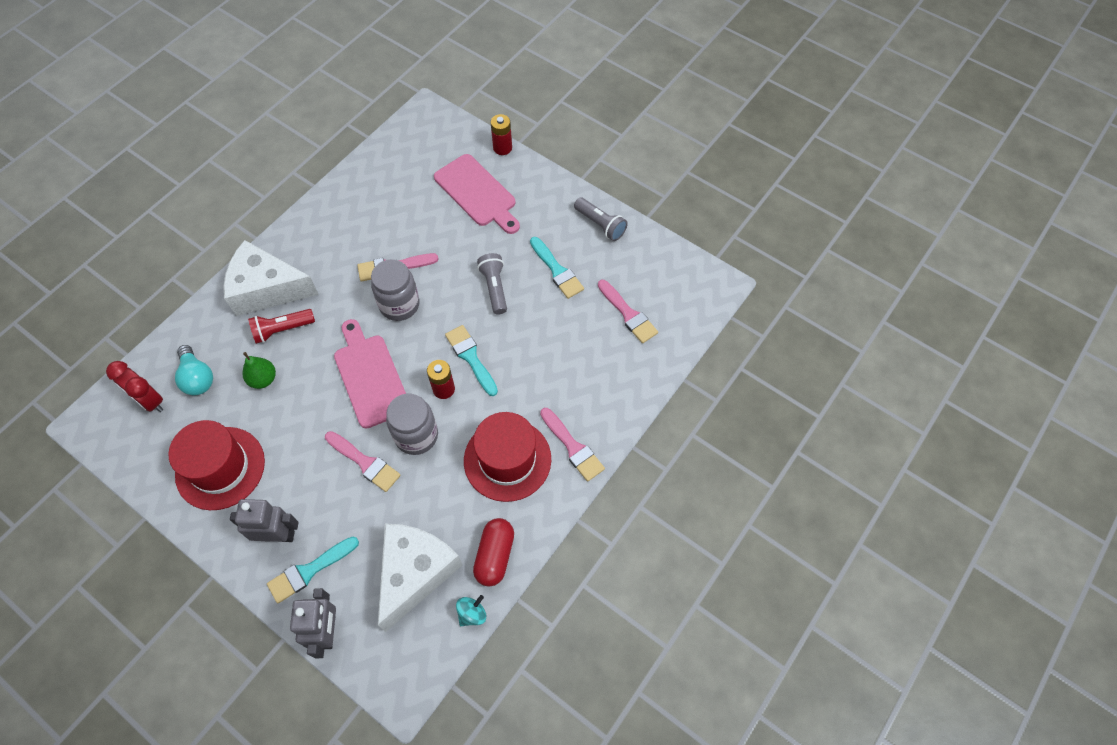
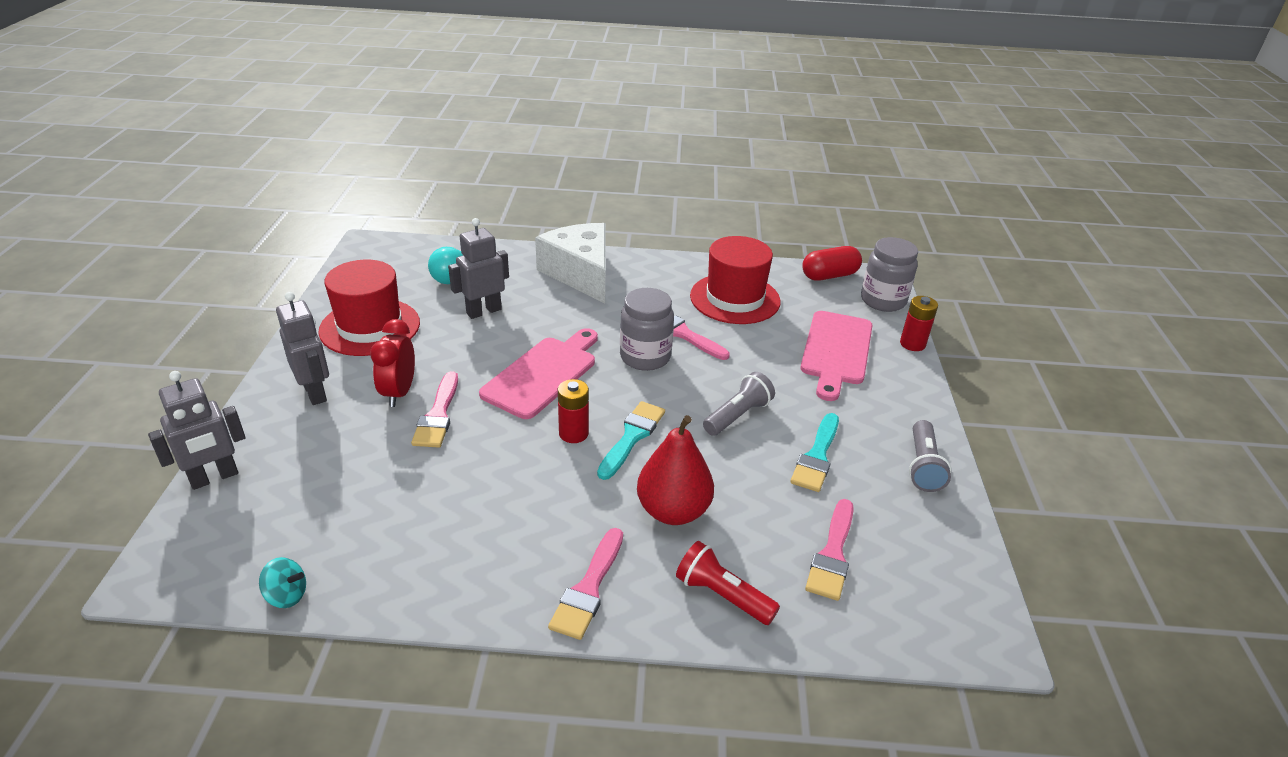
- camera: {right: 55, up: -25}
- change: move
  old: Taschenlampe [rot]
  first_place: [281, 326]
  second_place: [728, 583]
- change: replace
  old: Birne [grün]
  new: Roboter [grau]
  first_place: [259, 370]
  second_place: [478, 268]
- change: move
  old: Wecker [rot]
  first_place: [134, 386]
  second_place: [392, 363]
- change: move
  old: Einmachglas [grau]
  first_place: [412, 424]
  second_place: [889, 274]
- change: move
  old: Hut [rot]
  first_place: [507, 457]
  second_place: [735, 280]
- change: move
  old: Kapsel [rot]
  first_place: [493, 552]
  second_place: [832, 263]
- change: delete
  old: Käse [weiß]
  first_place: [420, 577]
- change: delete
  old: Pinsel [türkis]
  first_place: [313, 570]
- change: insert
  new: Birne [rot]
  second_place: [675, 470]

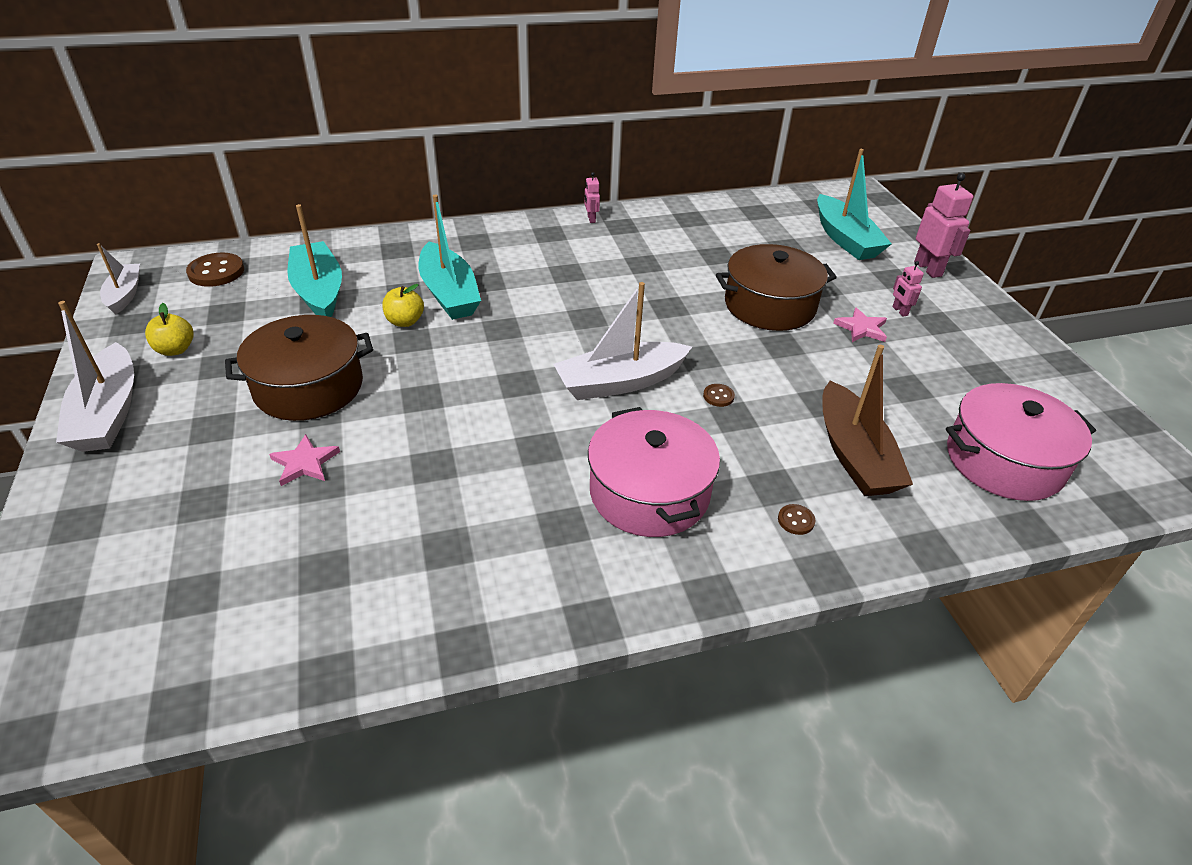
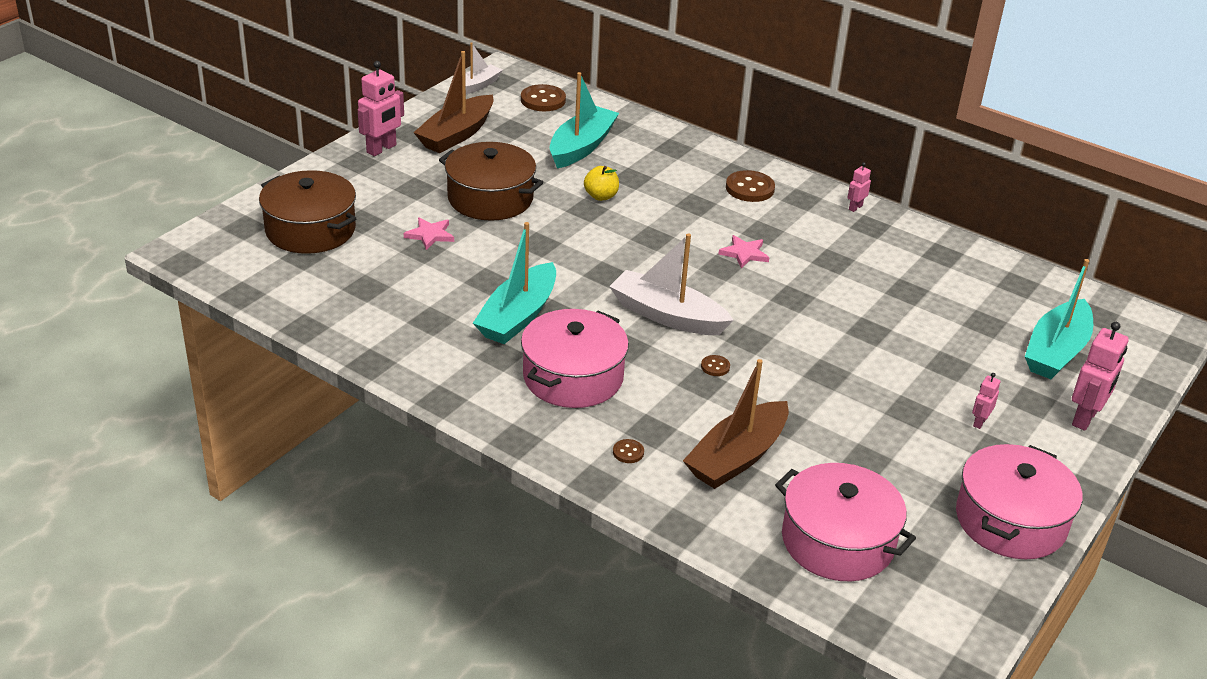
- camera: {right: 50, up: -5}
- change: move
  old: Boot [türkis]
  first_place: [450, 257]
  second_place: [514, 283]
- change: move
  old: Kochtopf [braun]
  first_place: [776, 287]
  second_place: [308, 212]
- change: replace
  old: Boot [weiß]
  new: Roboter [rosa]
  first_place: [95, 376]
  second_place: [381, 108]
- change: replace
  old: Apfel [gelb]
  new: Boot [braun]
  first_place: [169, 329]
  second_place: [453, 102]
- change: move
  old: Stern [rosa]
  first_place: [860, 324]
  second_place: [744, 251]
- change: insert
  new: Knopf [braun]
  second_place: [750, 186]
- change: insert
  new: Kochtopf [rosa]
  second_place: [1019, 501]

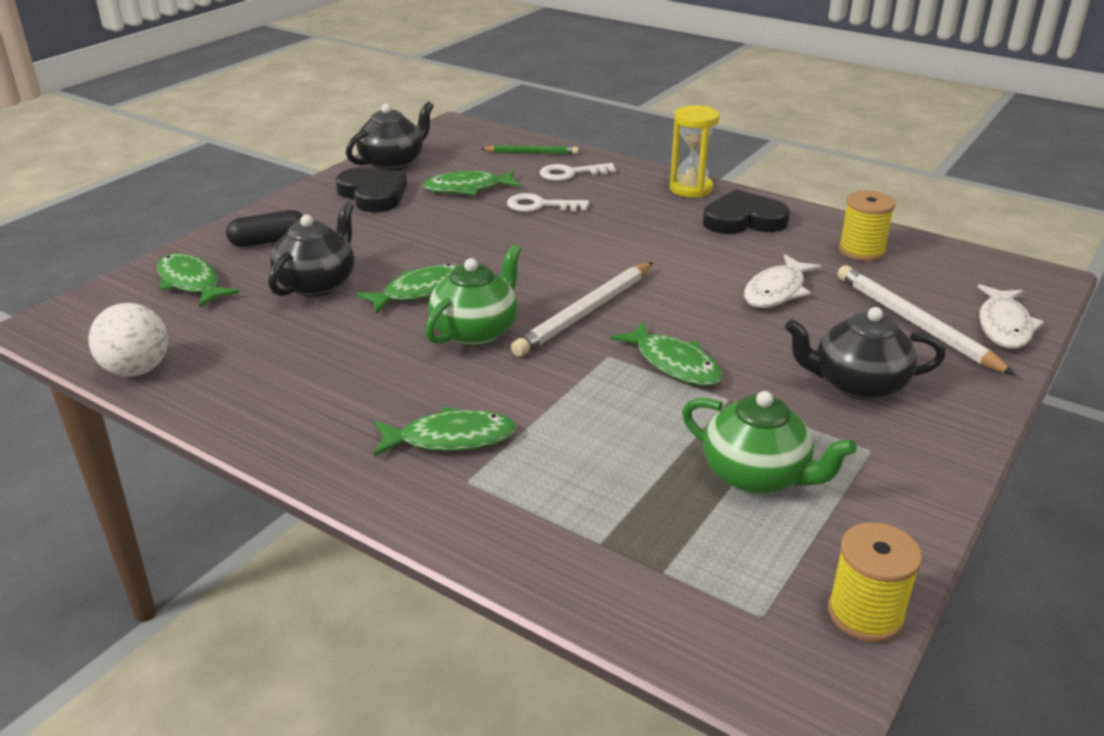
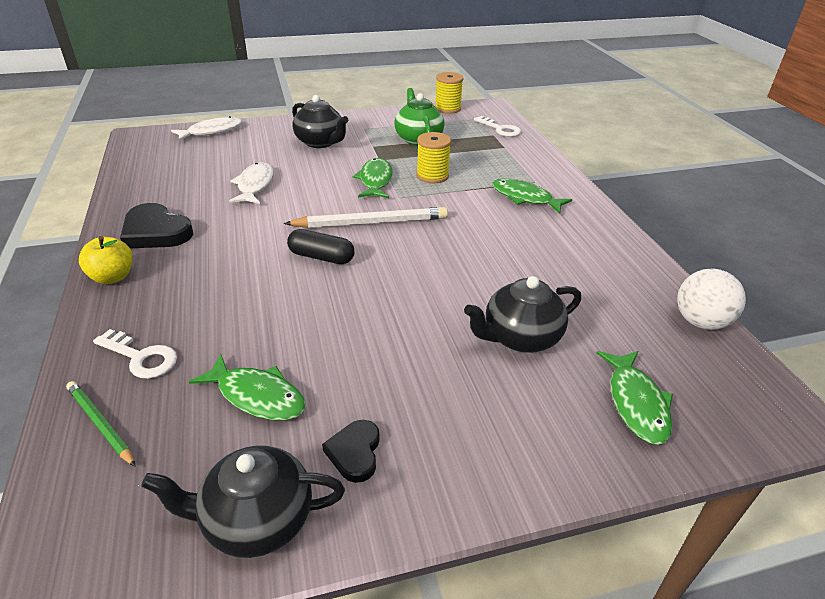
- camera: {right: -140, up: 5}
- change: replace
  old: Sanduhr [gelb]
  new: Apfel [gelb]
  first_place: [695, 151]
  second_place: [106, 260]
- change: resize
  old: Herz [schwarz]
  first_place: [371, 190]
  second_place: [351, 451]
  factor: 0.59
- change: move
  old: Garnrolle [gelb]
  first_place: [867, 226]
  second_place: [433, 157]
- change: move
  old: Schlüssel [weiß]
  first_place: [548, 202]
  second_place: [497, 126]
- change: move
  old: Kapsel [schwarz]
  first_place: [264, 228]
  second_place: [321, 246]
- change: delete
  old: Teekanne [grün]
  first_place: [473, 295]
- change: rotate
  old: Fisch [weiß]
  first_place: [783, 281]
  second_place: [251, 183]
  degrees: -75
- change: delete
  old: Fisch [grün]
  first_place: [408, 289]
- change: delete
  old: Bleistift [weiß]
  first_place: [926, 320]

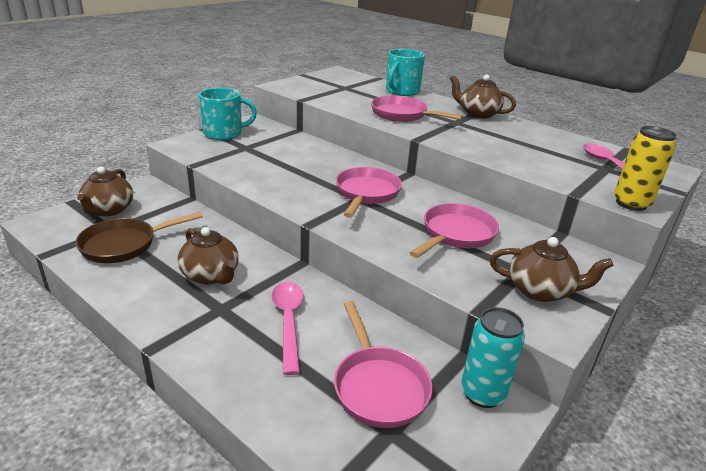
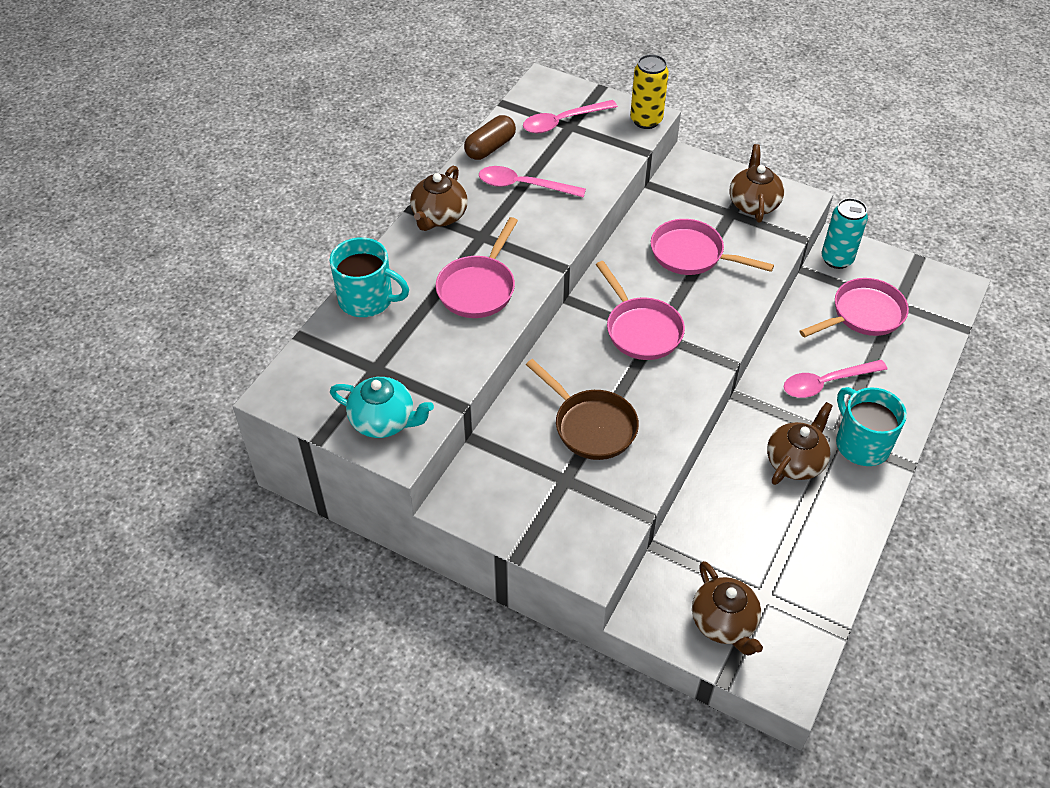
- camera: {right: -100, up: 20}
- change: move
  old: Tasse [türkis]
  first_place: [228, 114]
  second_place: [871, 426]
- change: rotate
  old: Teekanne [braun]
  first_place: [105, 191]
  second_place: [727, 608]
  degrees: 75
- change: rotate
  old: Pfanne [rosa]
  first_place: [369, 192]
  second_place: [640, 310]
  degrees: -120
- change: move
  old: Pfanne [braun]
  first_place: [139, 237]
  second_place: [582, 409]
- change: insert
  new: Kapsel [braun]
  second_place: [490, 137]
- change: insert
  new: Löffel [rosa]
  second_place: [532, 182]
- change: insert
  new: Teekanne [türkis]
  second_place: [382, 407]

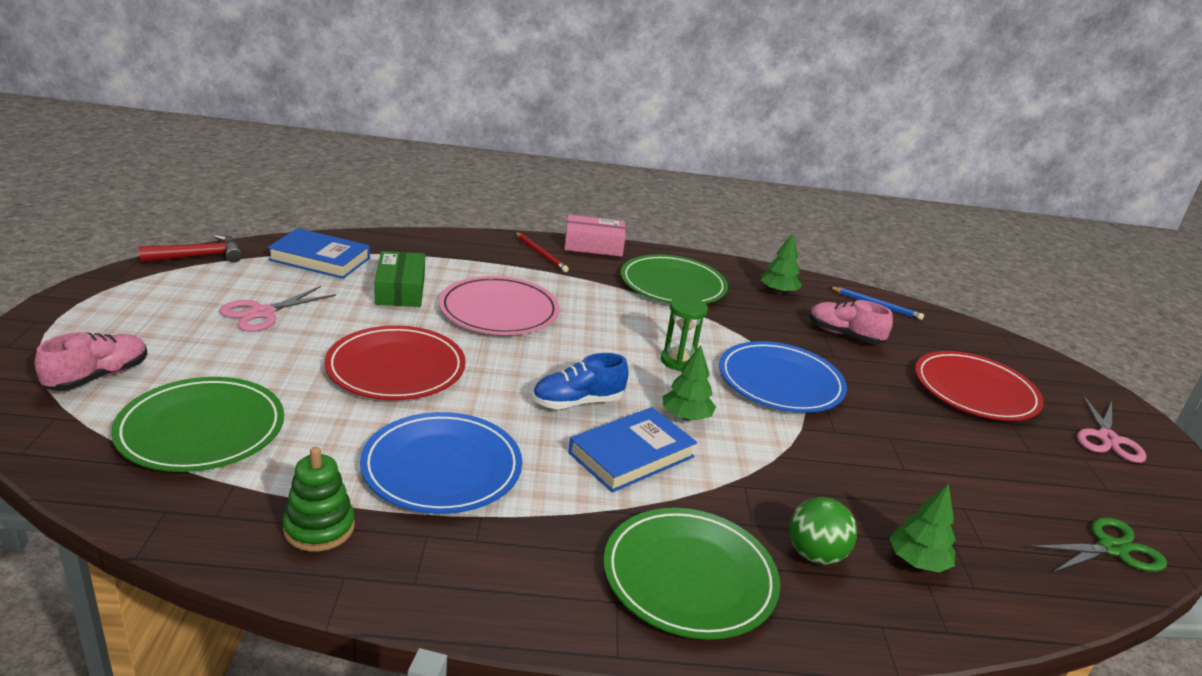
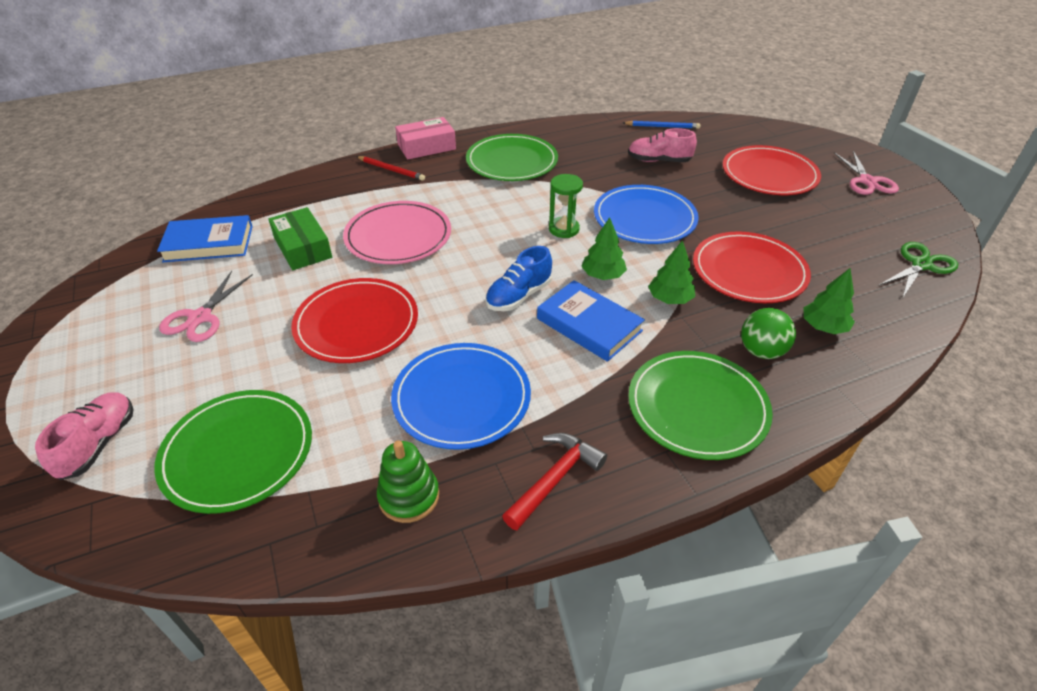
- camera: {right: -20, up: 15}
- change: move
  old: Baum [grün]
  first_place: [781, 263]
  second_place: [671, 272]
- change: move
  old: Hammer [rot]
  first_place: [190, 249]
  second_place: [554, 481]
- change: rotate
  old: Buch [blau]
  first_place: [632, 449]
  second_place: [591, 321]
  degrees: -75
- change: insert
  new: Teller [rot]
  second_place: [752, 267]

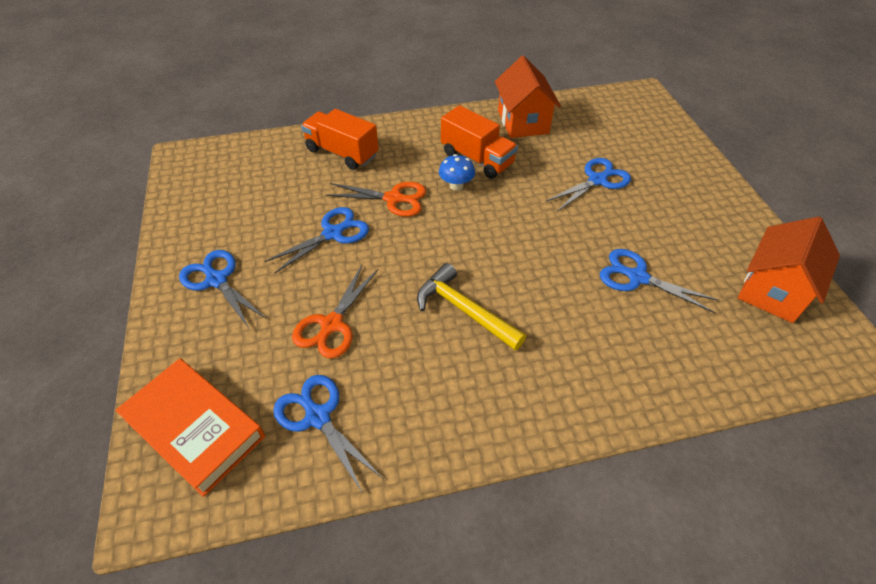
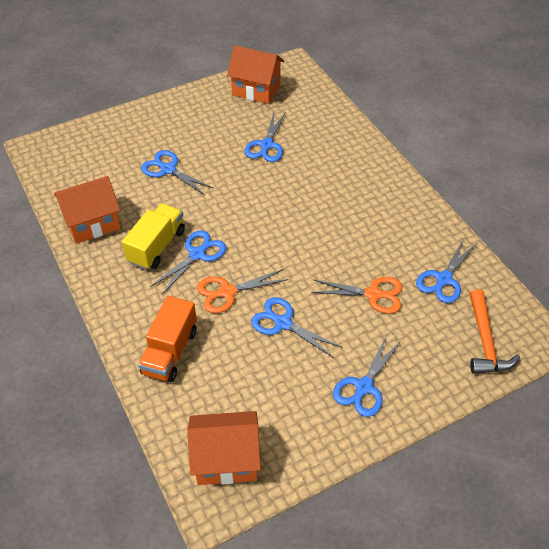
- camera: {right: -105, up: 0}
- change: recolor
  old: Lastwagen [orange]
  new: Lastwagen [gelb]
  first_place: [479, 142]
  second_place: [153, 236]
- change: replace
  old: Pilz [blau]
  new: Schere [blau]
  first_place: [457, 172]
  second_place: [188, 262]
- change: rotate
  old: Schere [orange]
  first_place: [376, 199]
  second_place: [242, 291]
  degrees: -105
- change: delete
  old: Hammer [gelb]
  first_place: [471, 307]
- change: replace
  old: Buch [orange]
  new: Hammer [orange]
  first_place: [190, 427]
  second_place: [495, 331]
- change: insert
  new: Haus [orange]
  second_place: [224, 448]

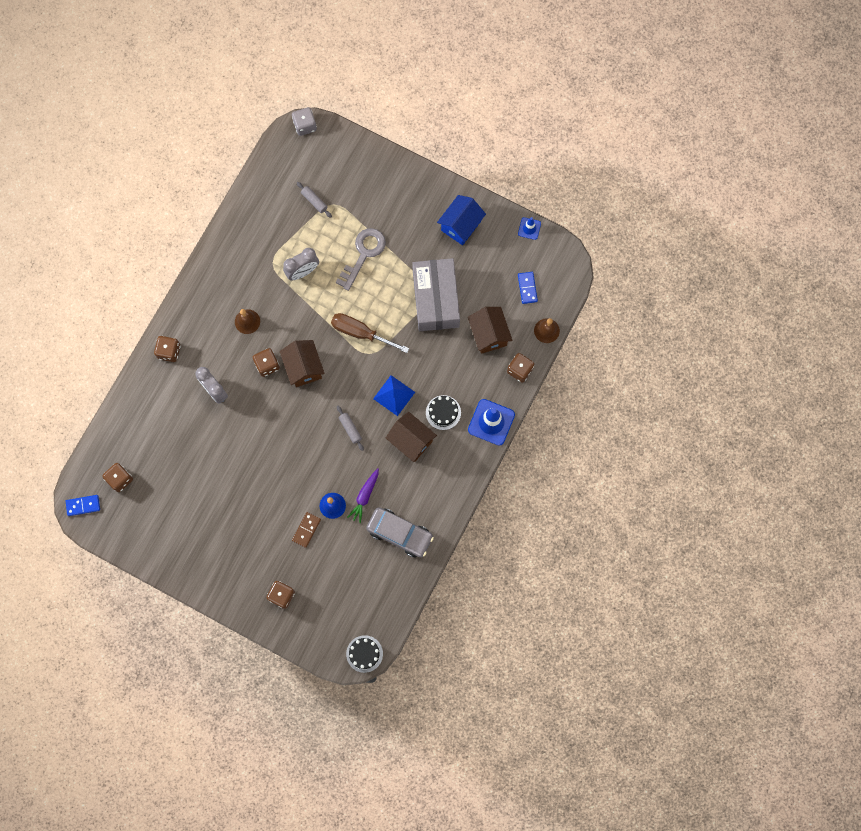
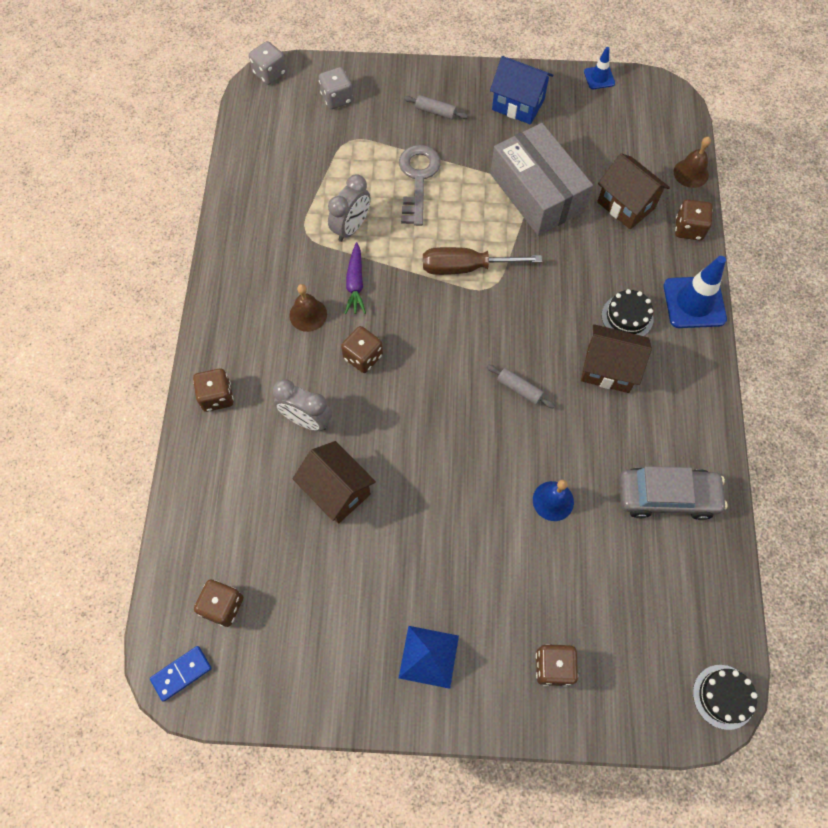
- camera: {right: -25, up: -10}
- change: move
  old: Nudelholz [grau]
  first_place: [314, 200]
  second_place: [436, 107]
- change: rotate
  old: Haus [blau]
  first_place: [461, 220]
  second_place: [521, 90]
  degrees: -75
- change: delete
  old: Dominostein [blau]
  first_place: [528, 288]
- change: move
  old: Haus [braun]
  first_place: [302, 363]
  second_place: [334, 482]
- change: move
  old: Pyramide [blau]
  first_place: [394, 395]
  second_place: [429, 657]
- change: move
  old: Karotte [lila]
  first_place: [363, 495]
  second_place: [355, 278]
- change: delete
  old: Dominostein [braun]
  first_place: [306, 530]
- change: insert
  new: Spielwürfel [grau]
  second_place: [336, 88]

